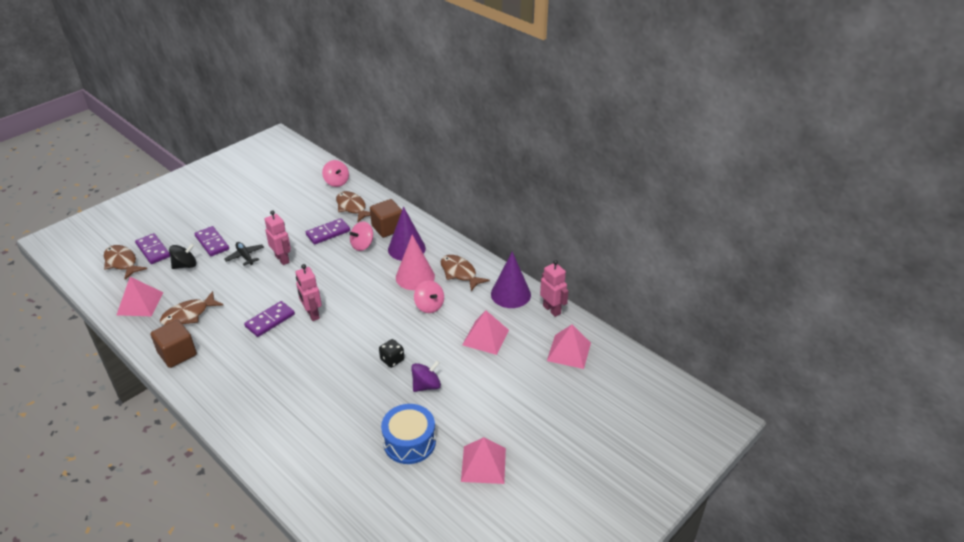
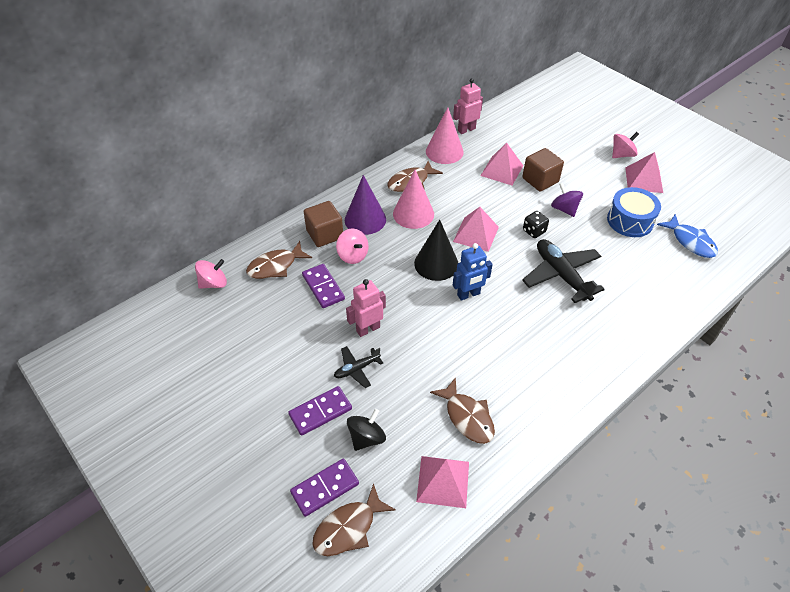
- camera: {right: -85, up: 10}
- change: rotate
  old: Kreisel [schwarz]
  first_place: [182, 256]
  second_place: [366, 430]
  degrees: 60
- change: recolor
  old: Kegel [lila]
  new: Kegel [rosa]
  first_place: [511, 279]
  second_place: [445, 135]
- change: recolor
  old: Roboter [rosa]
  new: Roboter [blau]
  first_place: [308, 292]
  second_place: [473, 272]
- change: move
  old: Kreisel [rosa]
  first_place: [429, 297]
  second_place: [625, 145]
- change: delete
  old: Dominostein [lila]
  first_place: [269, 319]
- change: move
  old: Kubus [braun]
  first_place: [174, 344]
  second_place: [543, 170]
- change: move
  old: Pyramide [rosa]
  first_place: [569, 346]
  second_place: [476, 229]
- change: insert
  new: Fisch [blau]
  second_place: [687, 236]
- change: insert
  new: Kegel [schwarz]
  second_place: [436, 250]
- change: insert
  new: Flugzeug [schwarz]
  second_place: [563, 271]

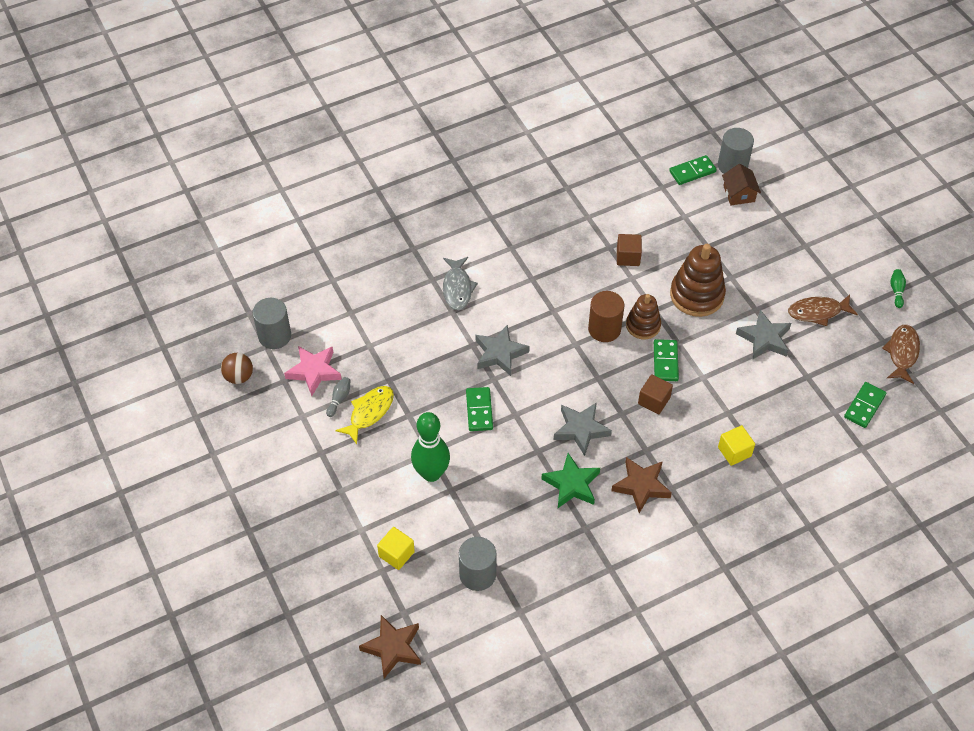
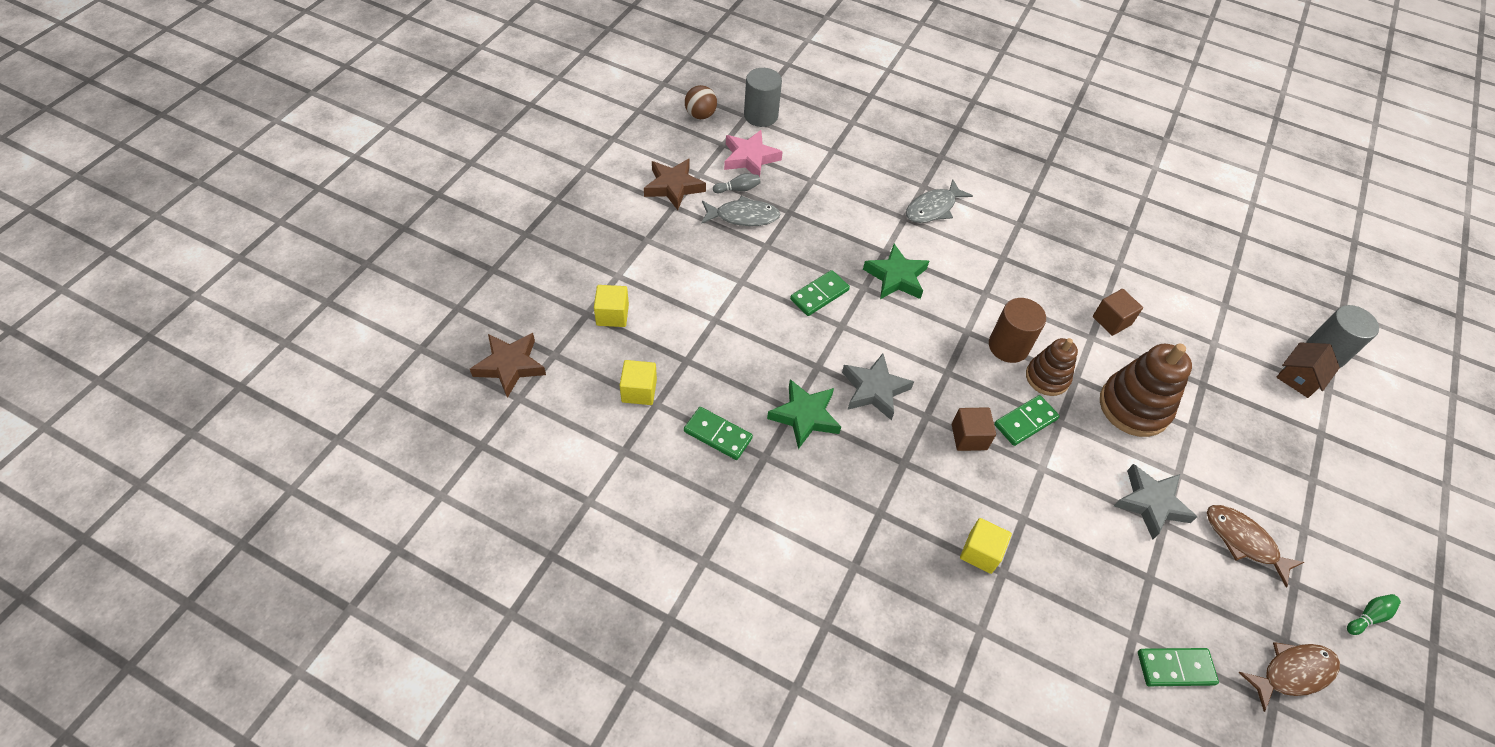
- camera: {right: 50, up: 0}
- change: move
  old: Dominostein [grün]
  first_place: [693, 170]
  second_place: [718, 433]
- change: recolor
  old: Stern [grau]
  new: Stern [grün]
  first_place: [503, 350]
  second_place: [896, 271]
- change: recolor
  old: Fisch [gelb]
  new: Fisch [grau]
  first_place: [364, 415]
  second_place: [740, 211]
- change: delete
  old: Bowlingkegel [grün]
  first_place: [430, 447]
- change: move
  old: Stern [braun]
  first_place: [641, 485]
  second_place: [675, 184]
- change: replace
  old: Vollzylinder [grau]
  new: Kubus [gelb]
  first_place: [478, 564]
  second_place: [638, 382]

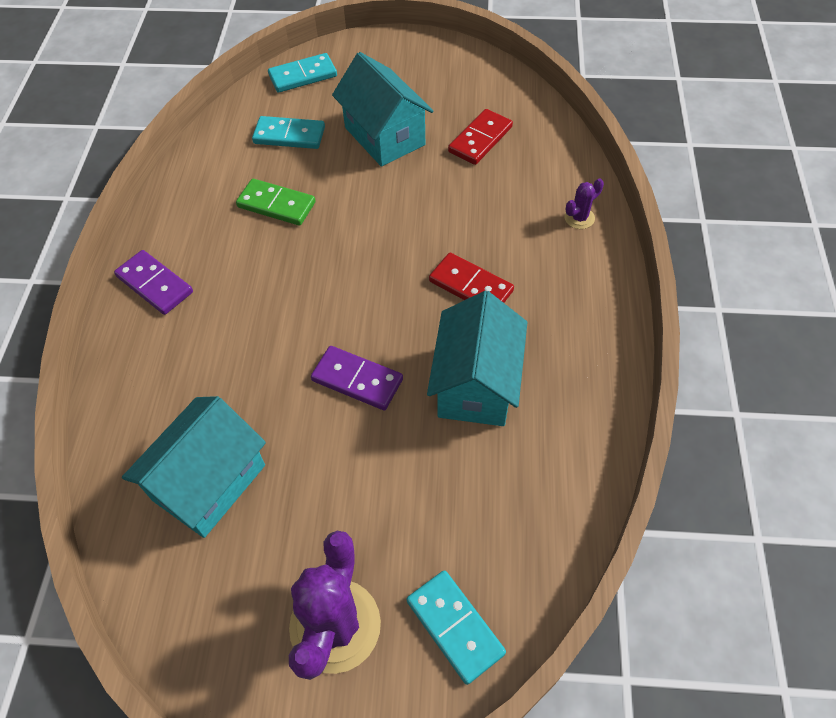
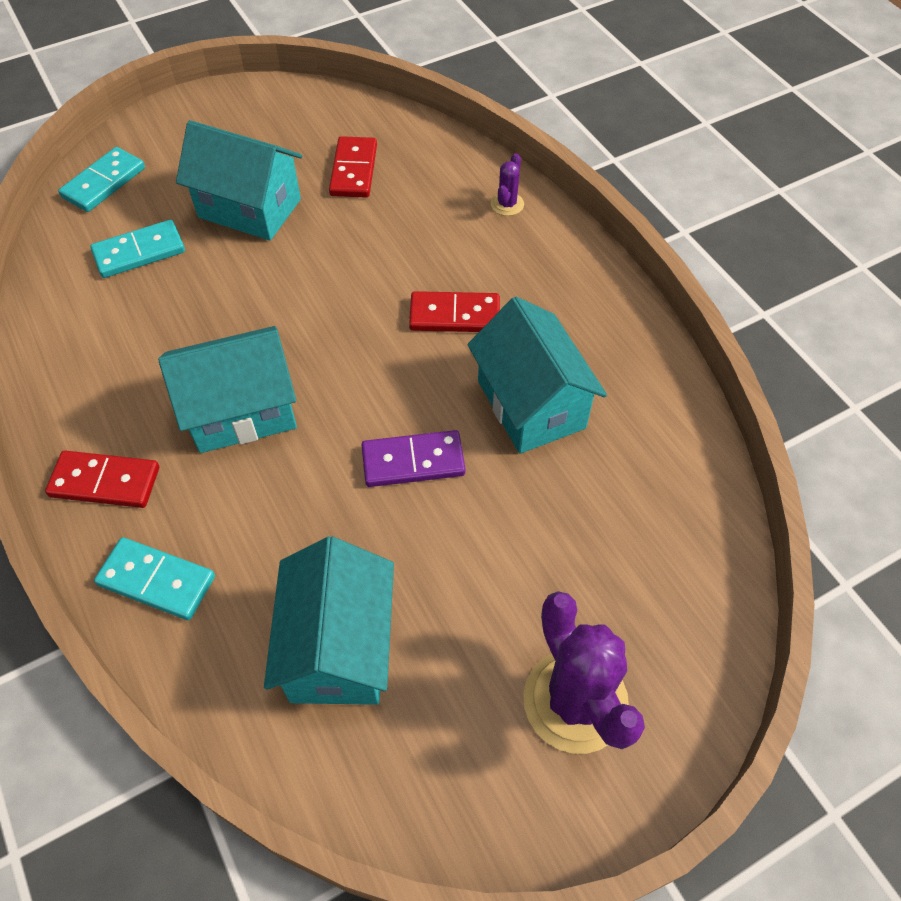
- camera: {right: -35, up: 0}
- change: delete
  old: Dominostein [grün]
  first_place: [276, 202]
- change: recolor
  old: Dominostein [lila]
  new: Dominostein [rot]
  first_place: [153, 282]
  second_place: [102, 479]
- change: move
  old: Dominostein [türkis]
  first_place: [456, 627]
  second_place: [154, 578]
- change: insert
  new: Haus [türkis]
  second_place: [227, 389]

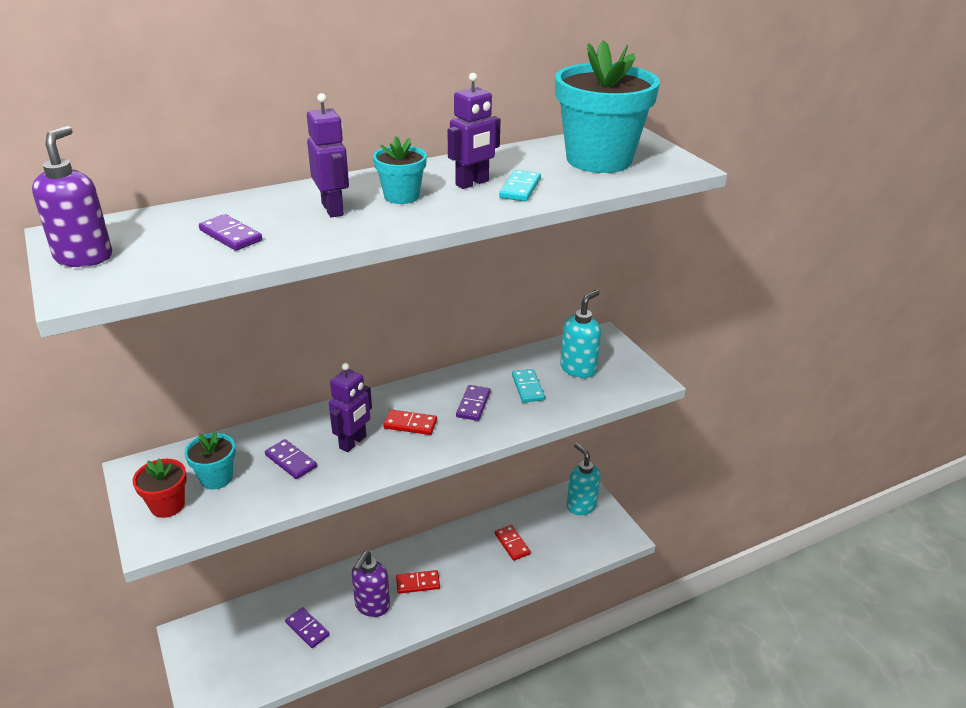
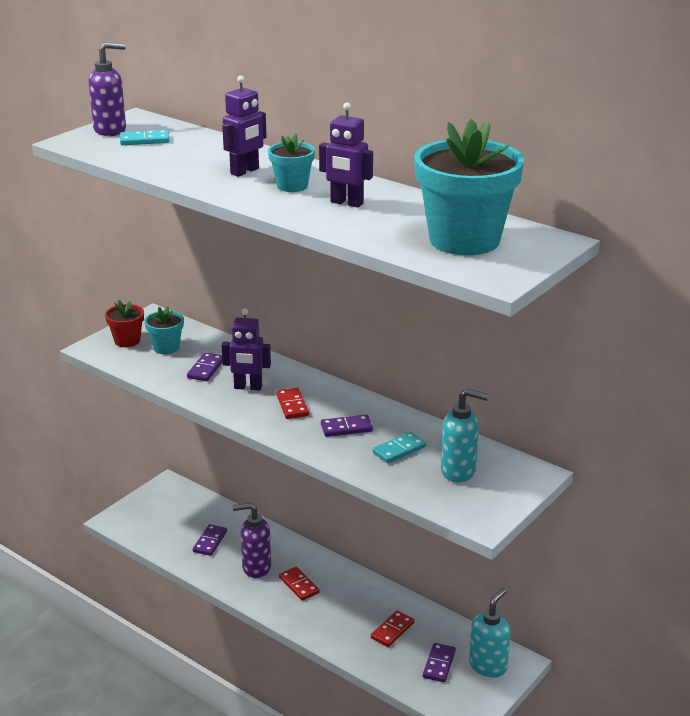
- camera: {right: 65, up: -5}
- change: move
  old: Dominostein [türkis]
  first_place: [520, 186]
  second_place: [144, 137]
- change: move
  old: Dominostein [lila]
  first_place: [230, 232]
  second_place: [439, 662]

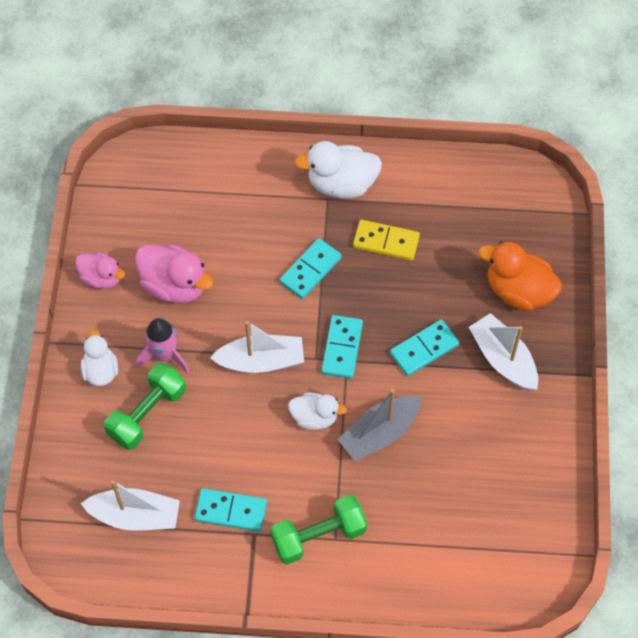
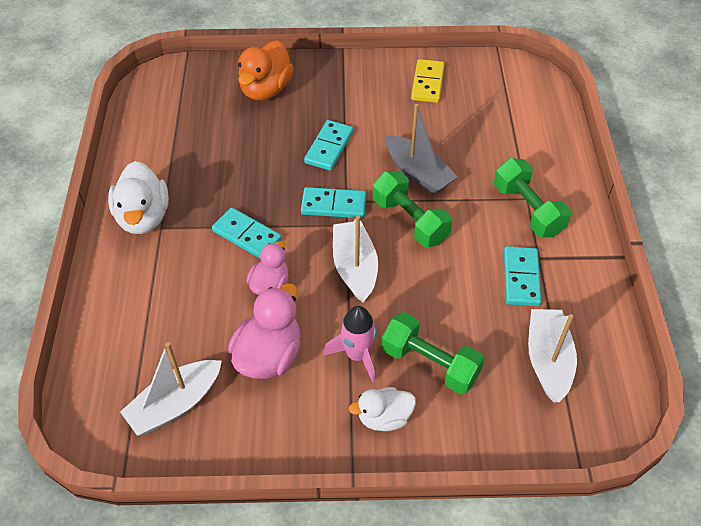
- camera: {right: -95, up: -10}
- change: move
  old: Dominostein [gelb]
  first_place: [386, 240]
  second_place: [427, 81]
- change: move
  old: Ente [rosa]
  first_place: [100, 270]
  second_place: [268, 268]
- change: move
  old: Boot [weiß]
  first_place: [503, 351]
  second_place: [171, 389]
- change: rotate
  old: Dominostein [türkis]
  first_place: [424, 347]
  second_place: [328, 145]
  degrees: 60
- change: replace
  old: Ente [weiß]
  new: Hantel [grün]
  first_place: [317, 411]
  second_place: [413, 209]

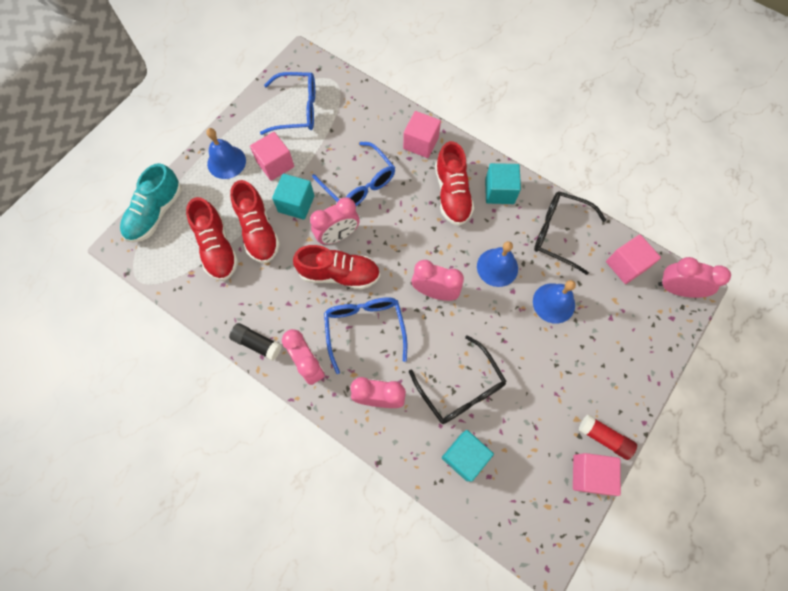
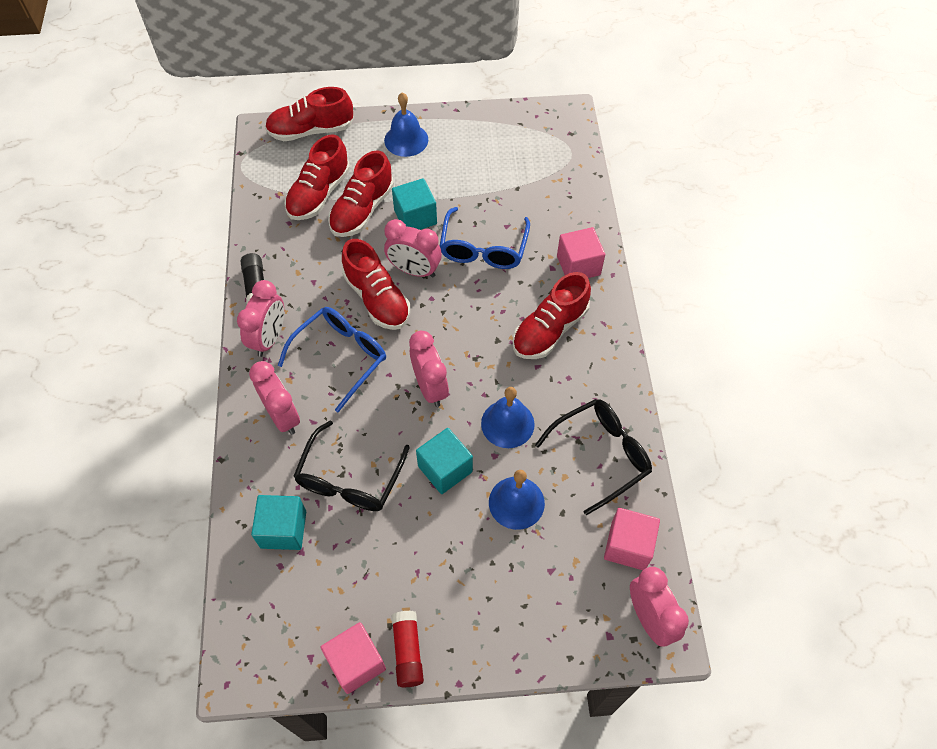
- camera: {right: 50, up: -10}
- change: delete
  old: Brille [blau]
  first_place: [287, 103]
- change: delete
  old: Kubus [rosa]
  first_place: [272, 156]
- change: recolor
  old: Schuh [türkis]
  new: Schuh [rot]
  first_place: [151, 203]
  second_place: [309, 114]
- change: move
  old: Kubus [türkis]
  first_place: [503, 183]
  second_place: [444, 461]
- change: rotate
  old: Brille [schwarz]
  first_place: [570, 233]
  second_place: [593, 457]
  degrees: 75

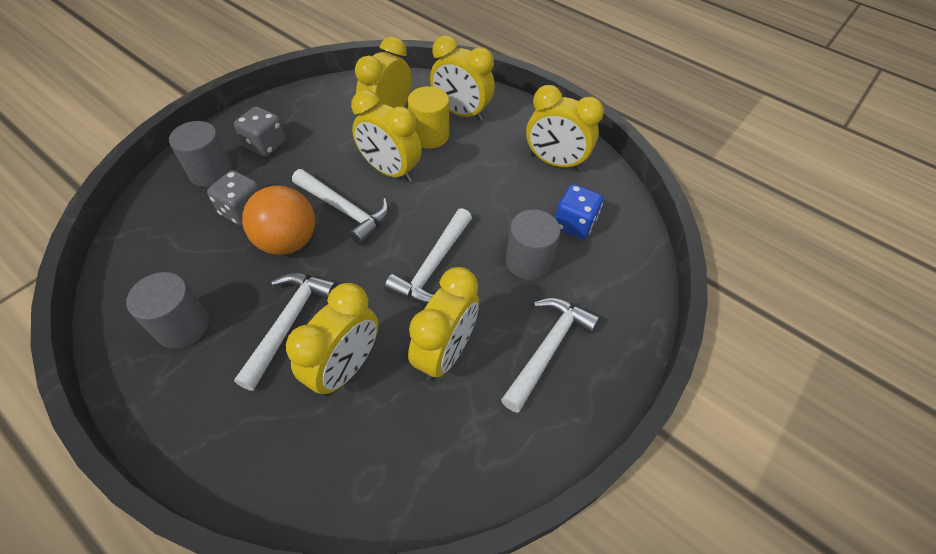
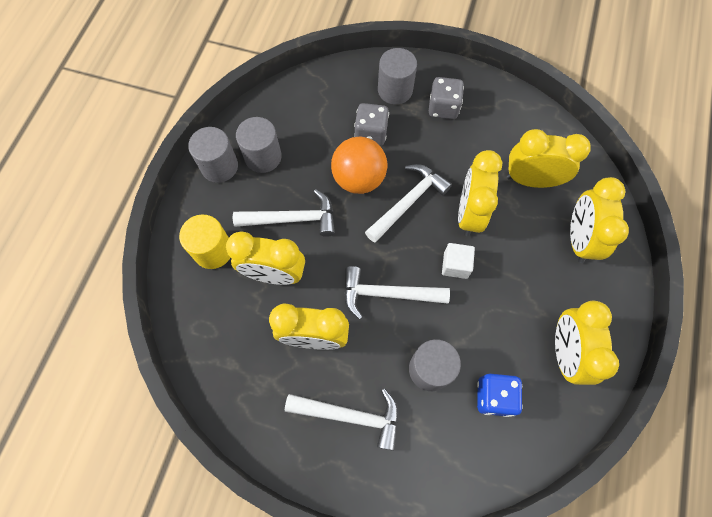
- camera: {right: 70, up: 15}
- change: move
  old: Vollzylinder [gelb]
  first_place: [428, 117]
  second_place: [205, 241]
- change: rotate
  old: Hammer [weiß]
  first_place: [340, 207]
  second_place: [408, 203]
  degrees: -150
- change: insert
  new: Vollzylinder [grau]
  second_place: [213, 155]
- change: insert
  new: Kubus [weiß]
  second_place: [458, 261]

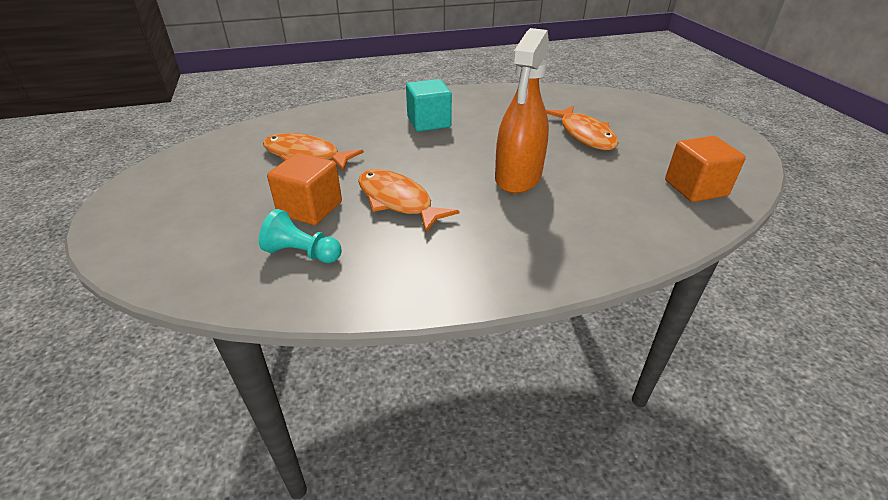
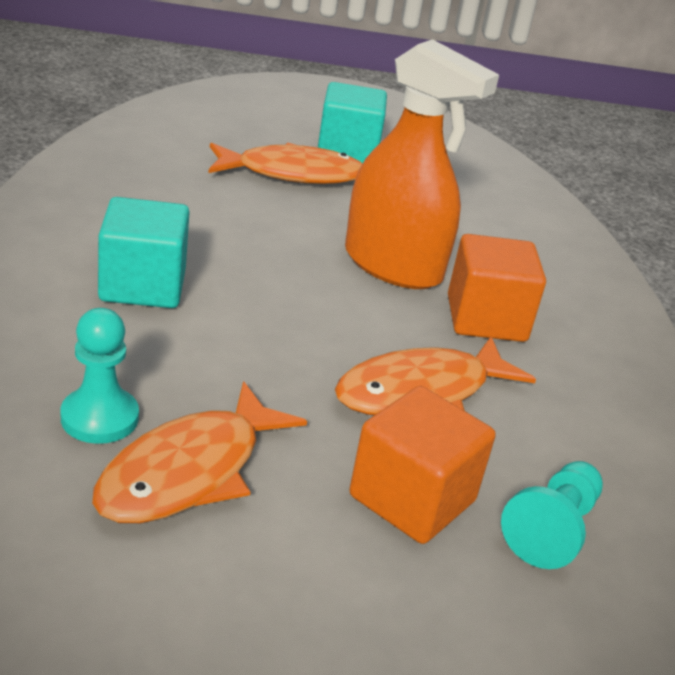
- camera: {right: -80, up: -5}
- change: move
  old: Kubus [orange]
  first_place: [705, 169]
  second_place: [497, 288]
- change: insert
  new: Kubus [türkis]
  second_place: [352, 123]
- change: insert
  new: Bauer [türkis]
  second_place: [100, 376]

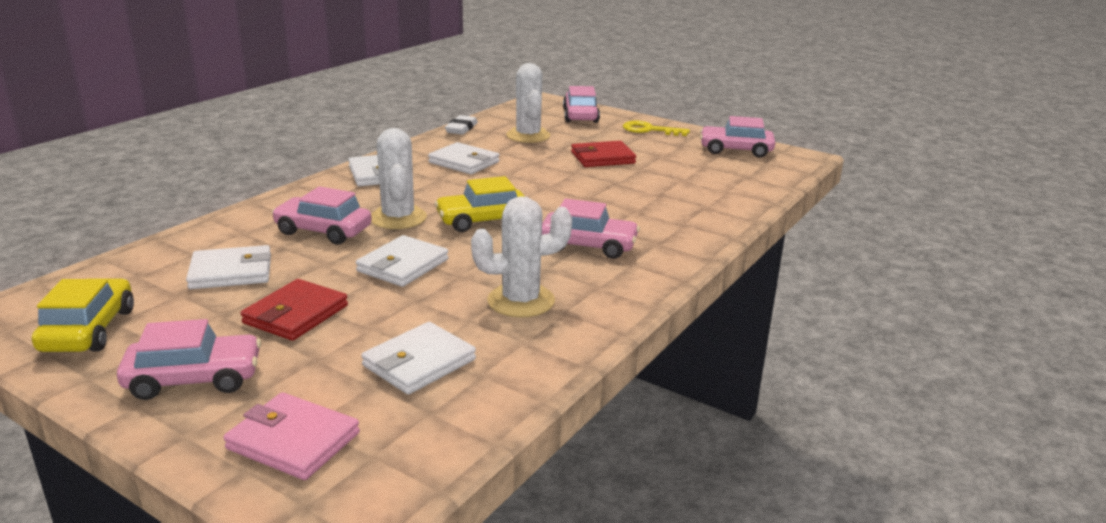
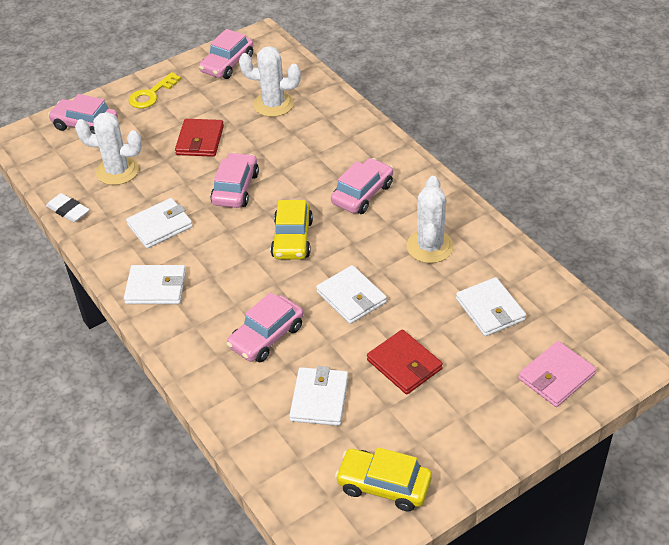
- camera: {right: -65, up: 20}
- change: move
  old: Kaktus [weiß]
  first_place: [399, 178]
  second_place: [270, 81]
- change: move
  old: Auto [rosa]
  first_place: [189, 359]
  second_place: [234, 180]

